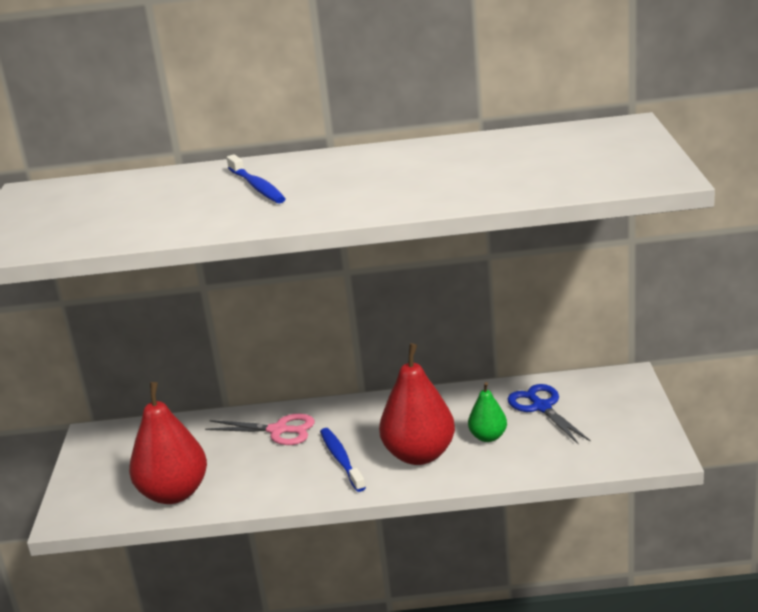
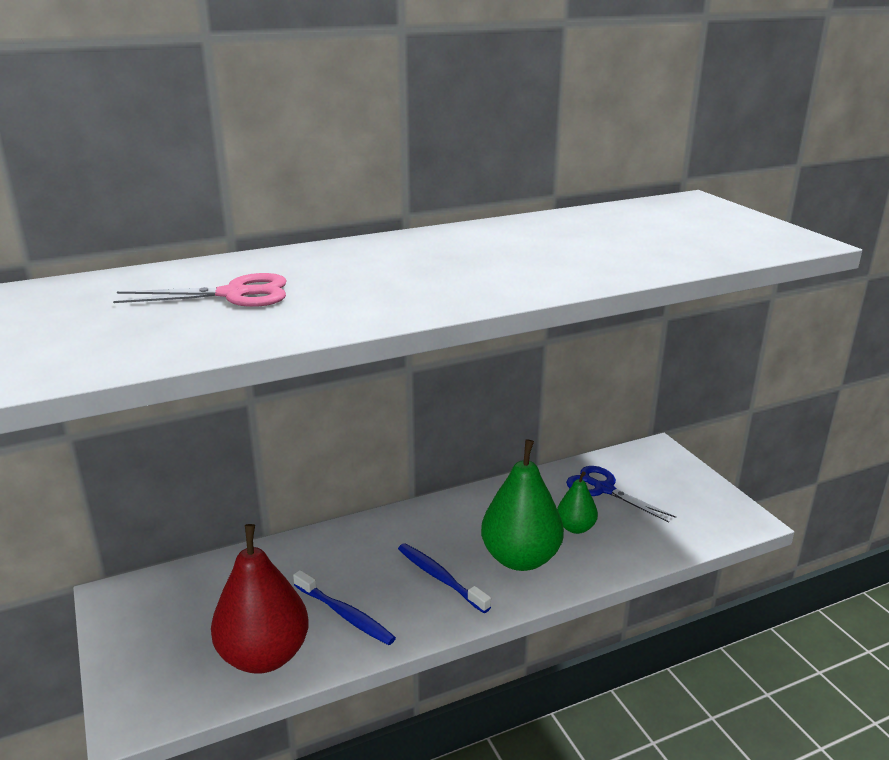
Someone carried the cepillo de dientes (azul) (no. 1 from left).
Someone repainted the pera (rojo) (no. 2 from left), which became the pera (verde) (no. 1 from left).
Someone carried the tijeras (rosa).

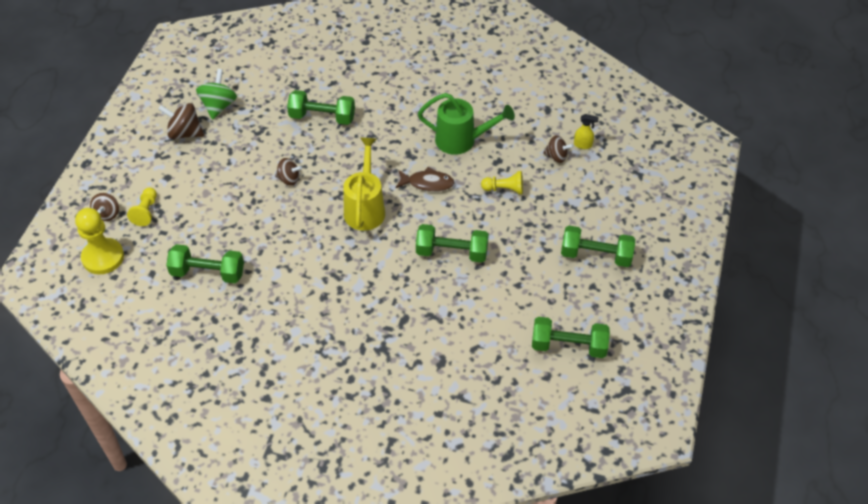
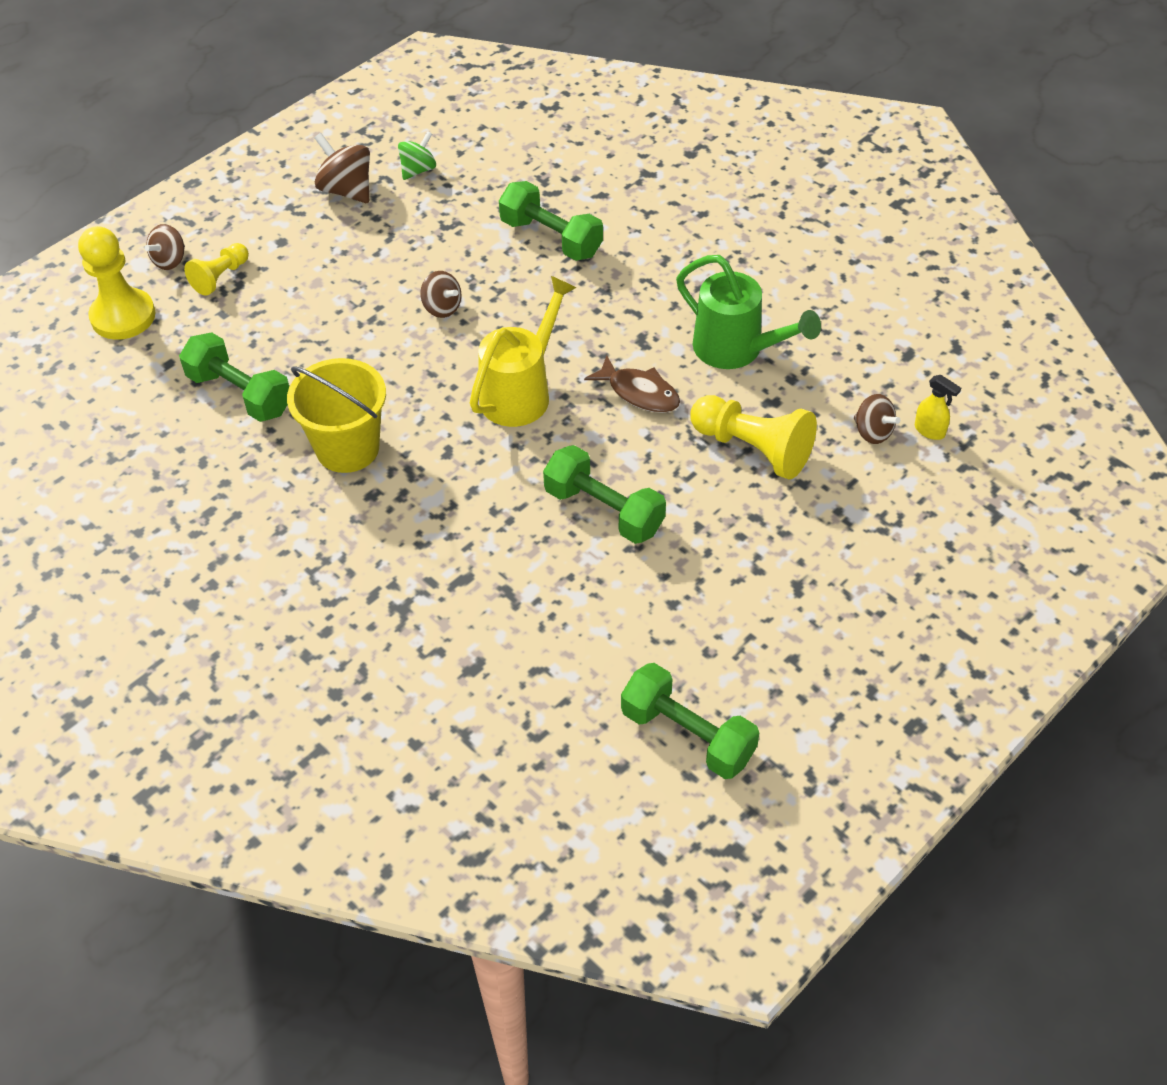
Someone scaled the peonza (verde) by 0.66.
Someone scaled the peón (amarillo) (no. 3 from left) by 1.68.
Someone took away the mancuerna (verde) (no. 5 from left).
Someone put down the balde (amarillo).

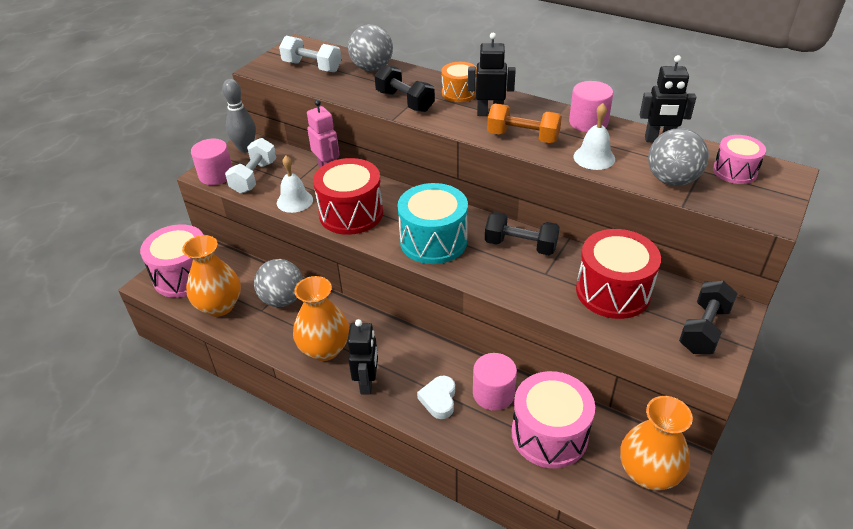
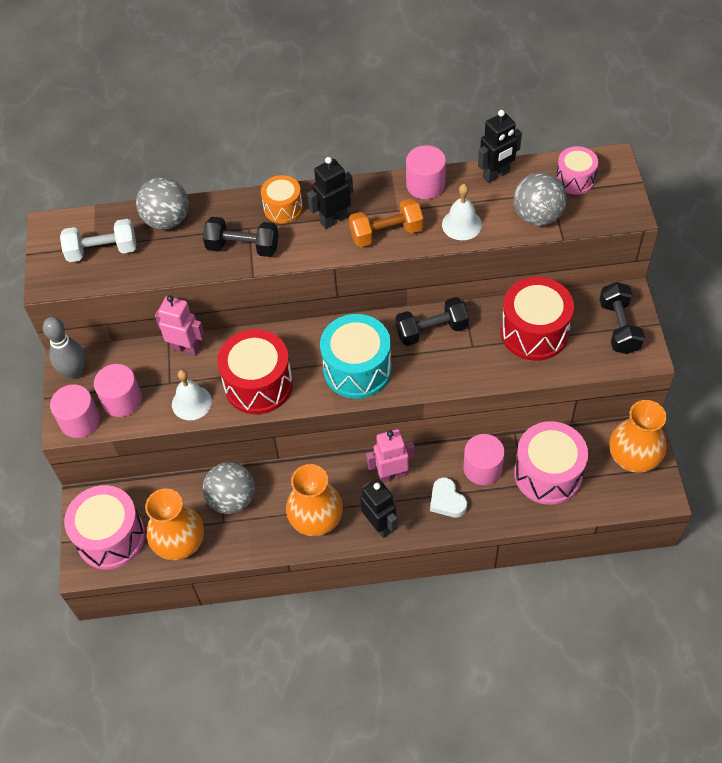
Someone swapped the mancuerna (blanco) (no. 1 from left) for the cilindro (rosa) (no. 2 from left).
Someone put down the robot (rosa) (no. 2 from left).

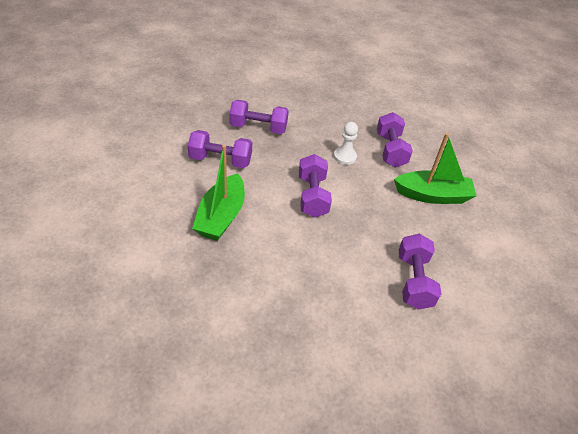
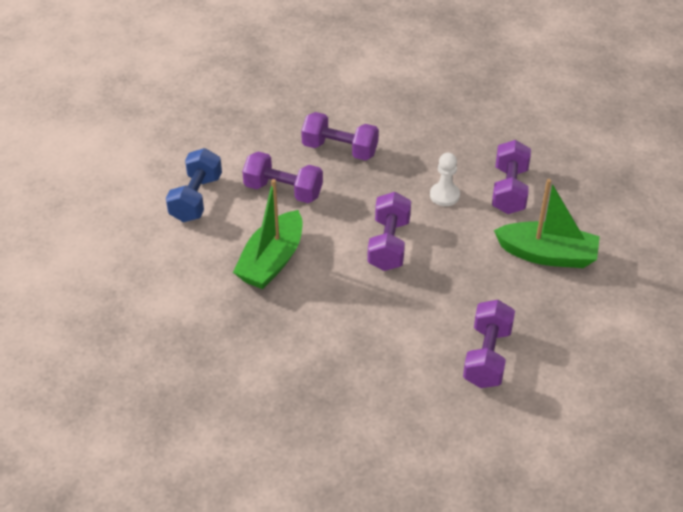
Someone put down the mancuerna (azul).

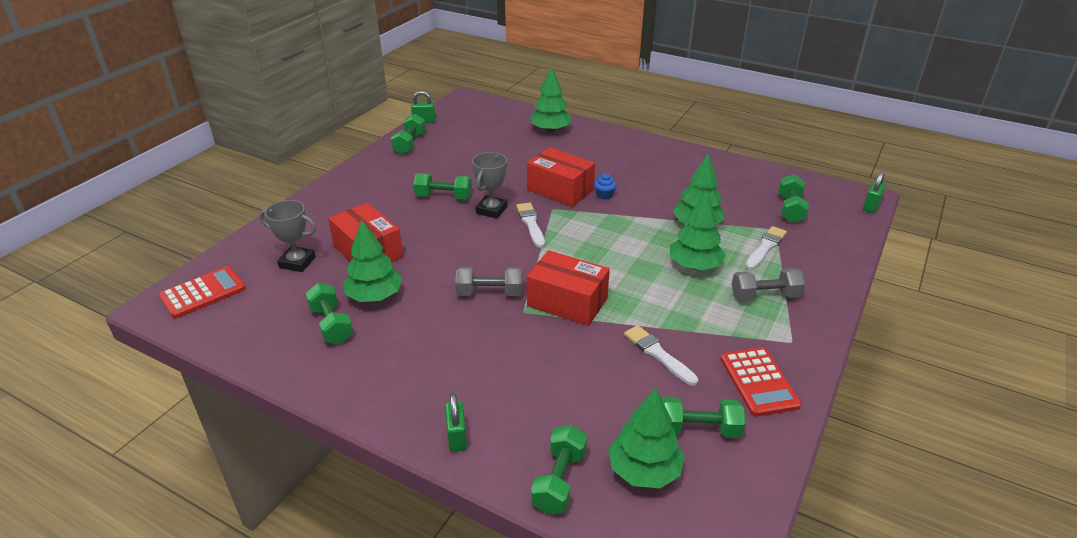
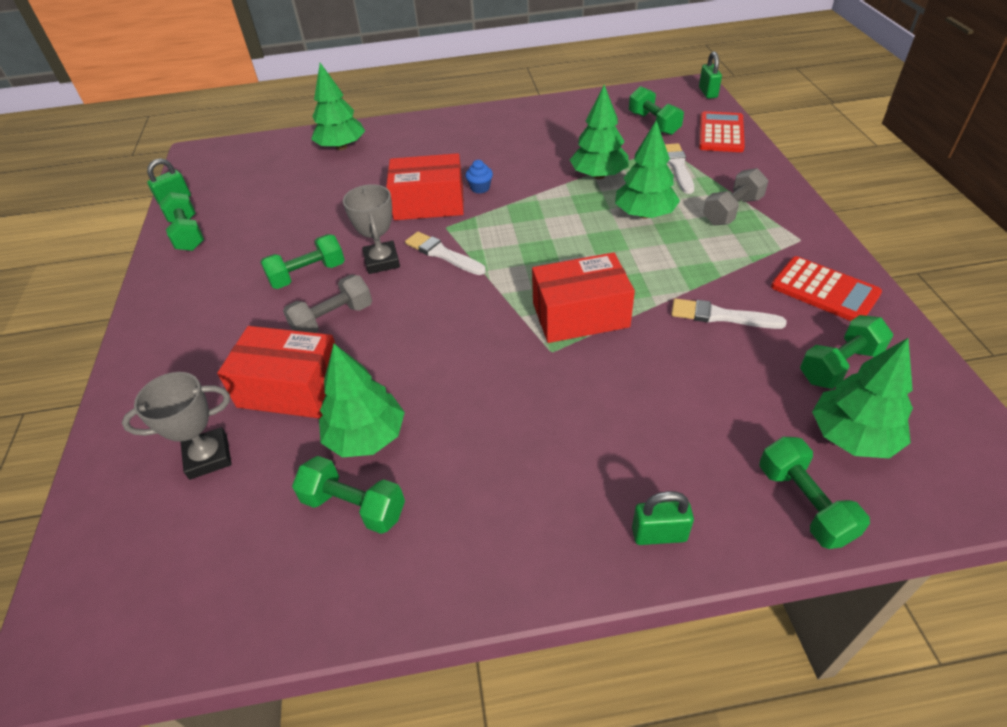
Someone carried the calculadora (rojo) (no. 1 from left).
Someone carried the mancuerna (gris) (no. 1 from left).
Someone rotated the candado (verde) (no. 2 from left) by 45 degrees counterclockwise.

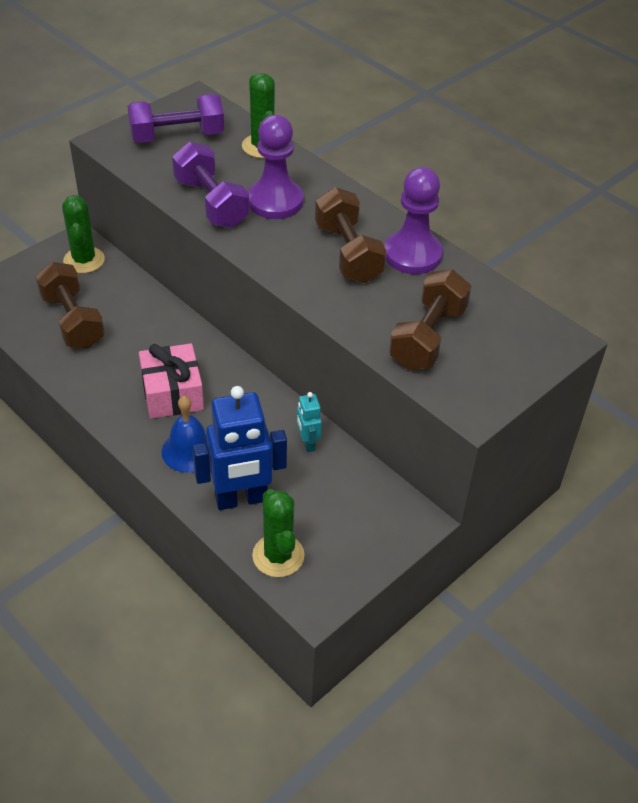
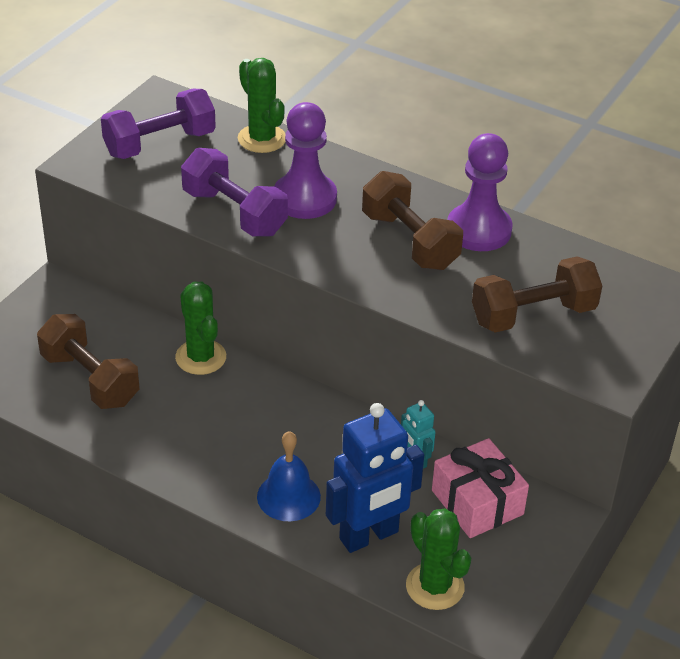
Someone carried the cactus (verde) (no. 1 from left).
Someone rotated the mancuerna (marrón) (no. 3 from left) by 60 degrees clockwise.
Someone carried the regalo (rosa).

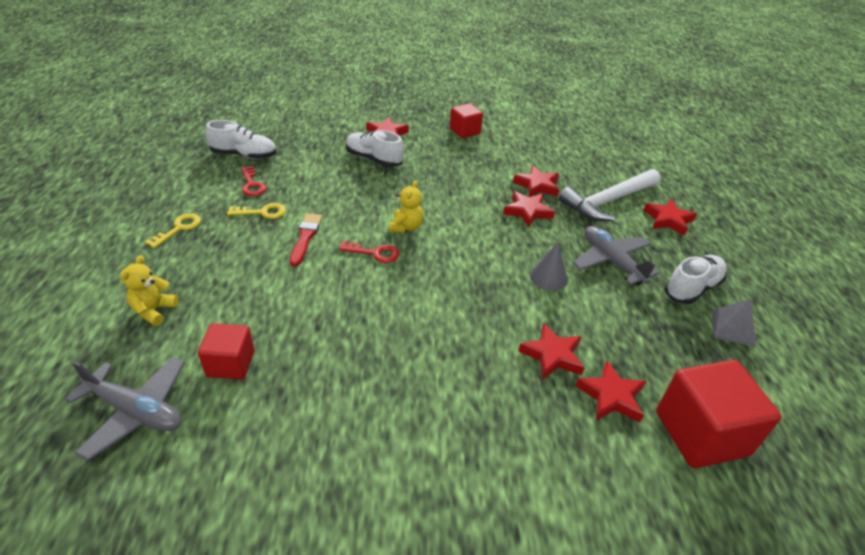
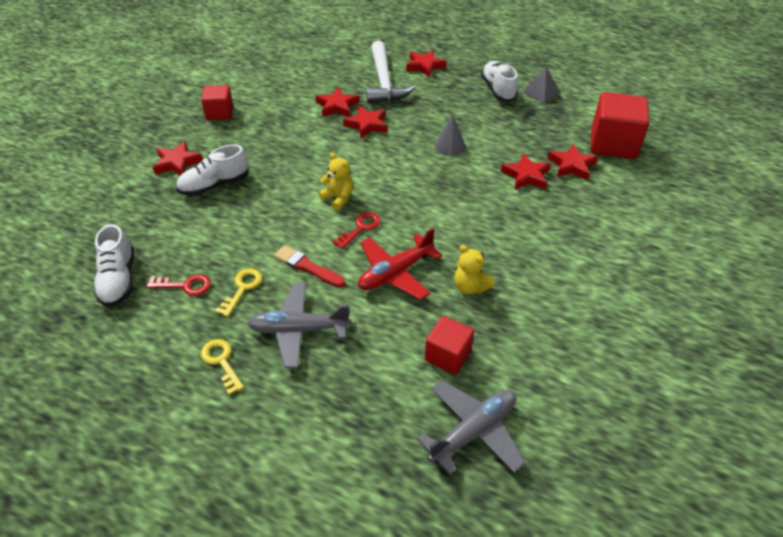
Someone rotated the zapato (blanco) (no. 1 from left) by 135 degrees clockwise.
Someone carried the avión (gris) (no. 2 from left in the first image).
Someone carried the osito (amarillo) (no. 1 from left in the first image).
Someone put down the avión (rojo).

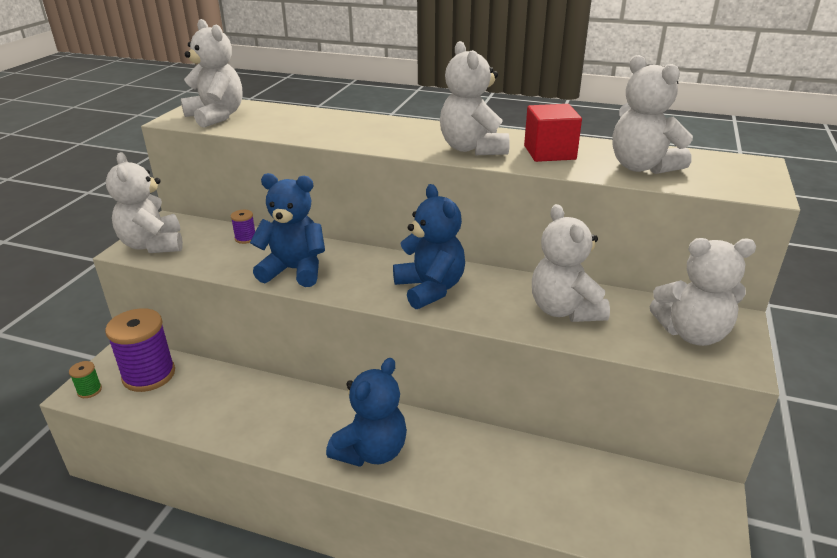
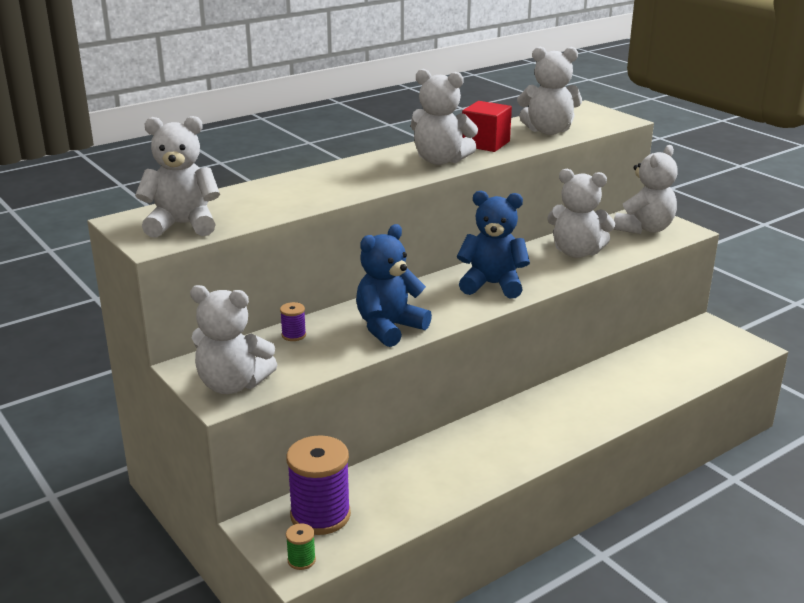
Someone took away the osito (azul) (no. 2 from left).

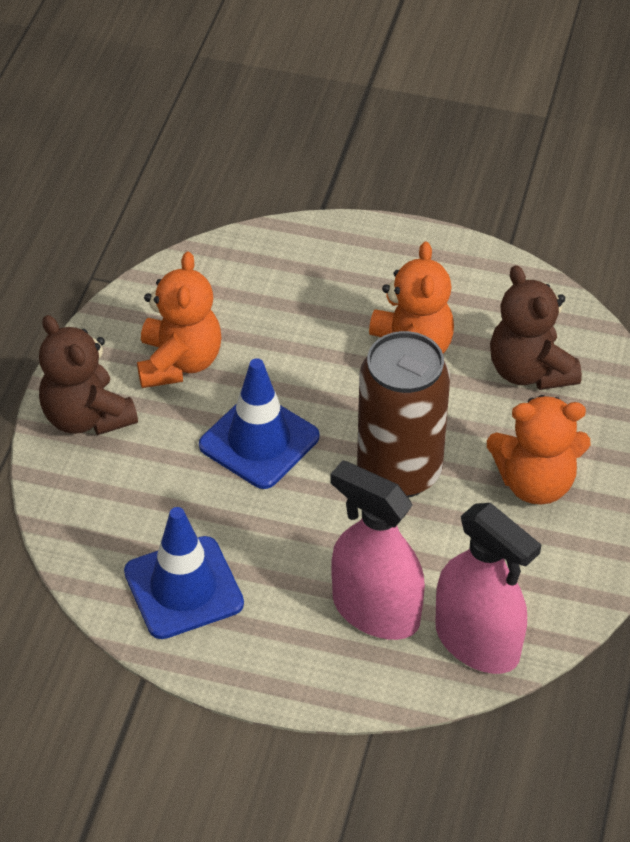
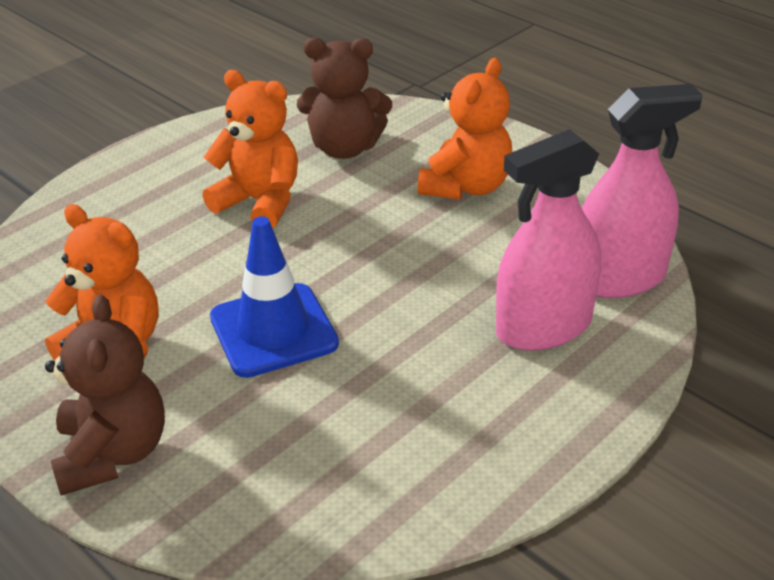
Someone rotated the osito (marrón) (no. 1 from left) by 90 degrees counterclockwise.
Someone took away the lata (marrón).
Someone took away the cono de tráfico (azul) (no. 1 from left).

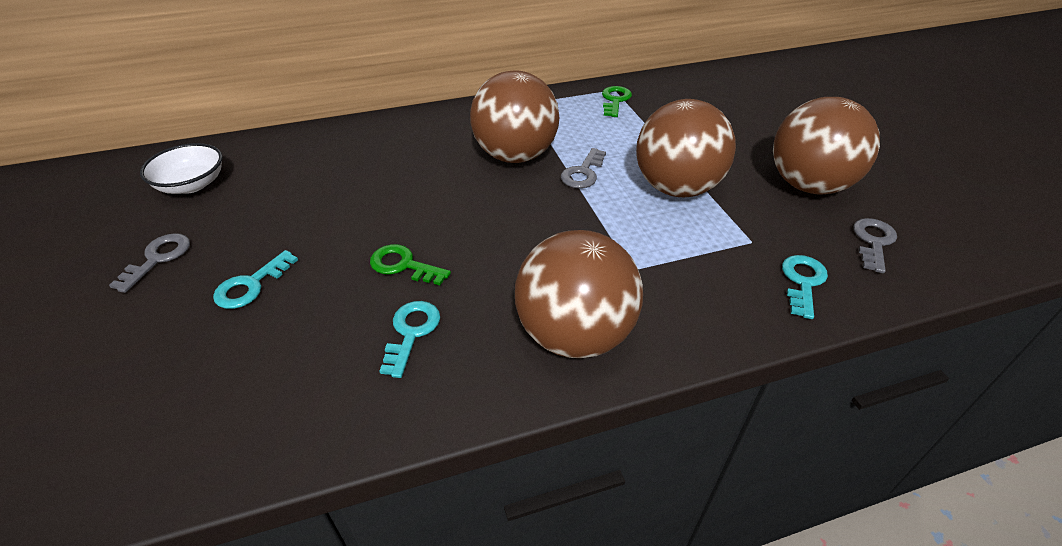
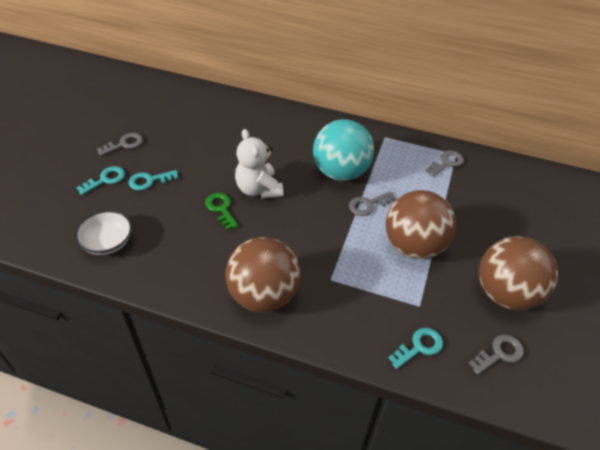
Someone repainted the pelota (marrón) (no. 1 from left), which became the pelota (turquesa).
Someone repainted the llave (verde) (no. 2 from left), which became the llave (gris) (no. 3 from left).
Someone carried the cuenco (blanco).
Someone carried the llave (turquesa) (no. 2 from left in the first image).
Someone put down the osito (blanco).

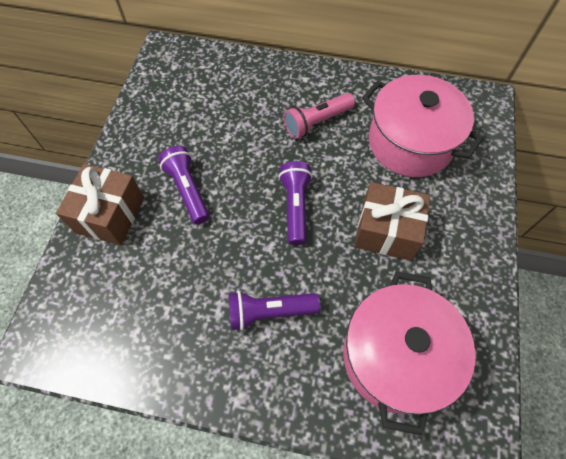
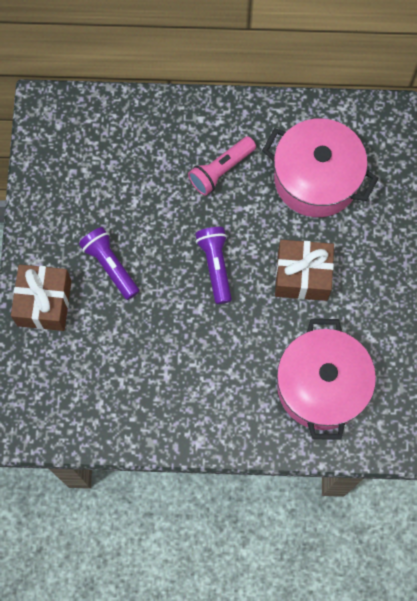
Someone took away the lámpara de mano (morado) (no. 2 from left).

